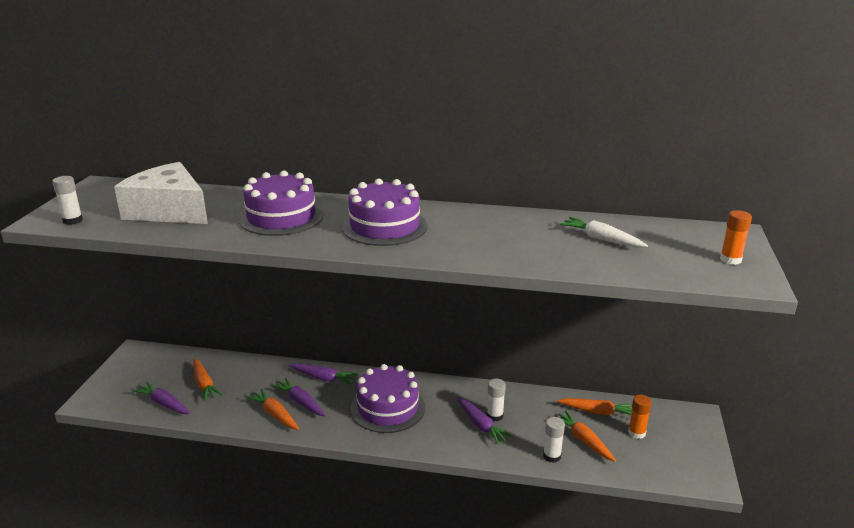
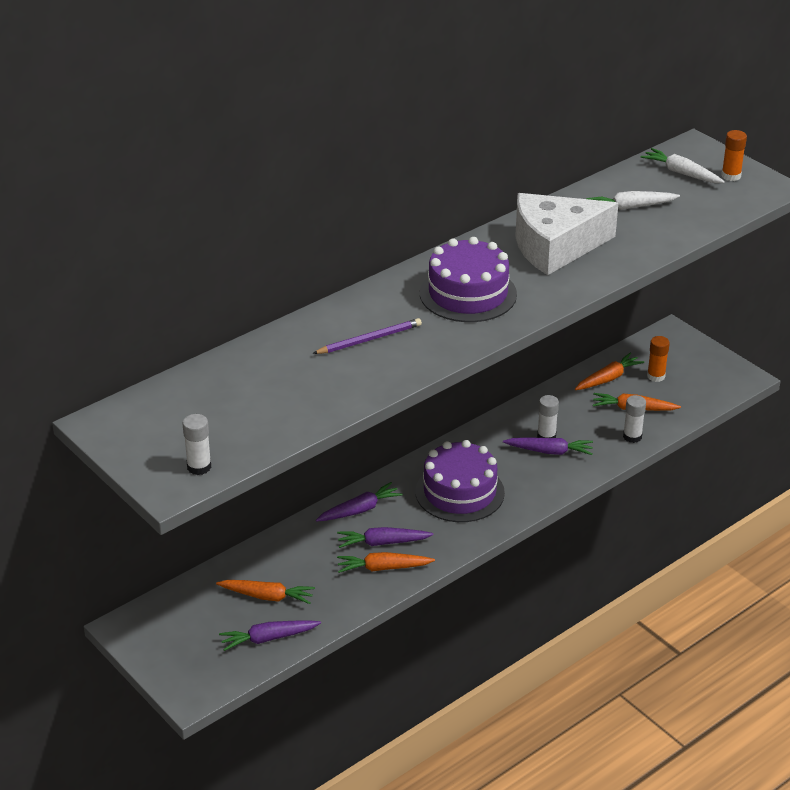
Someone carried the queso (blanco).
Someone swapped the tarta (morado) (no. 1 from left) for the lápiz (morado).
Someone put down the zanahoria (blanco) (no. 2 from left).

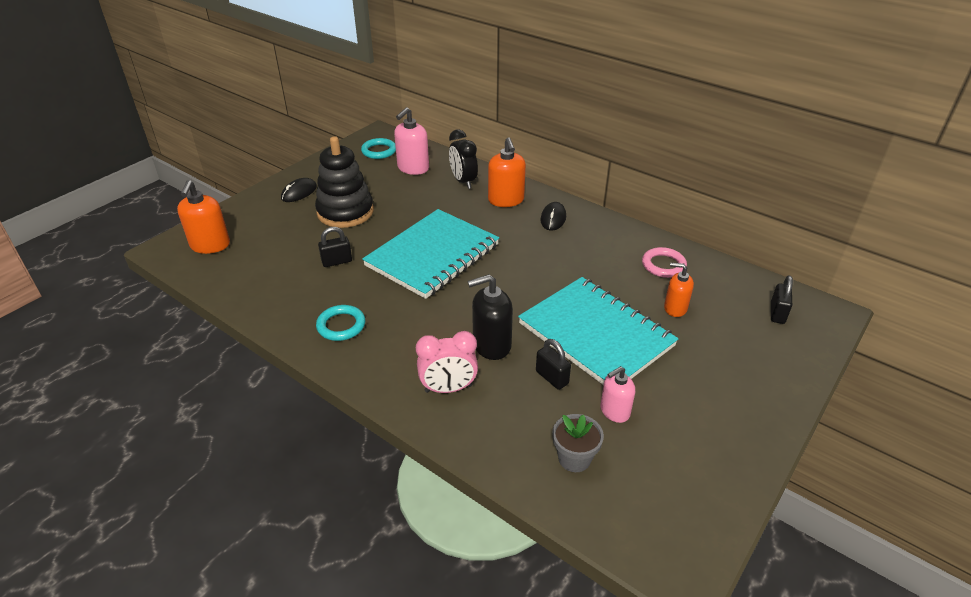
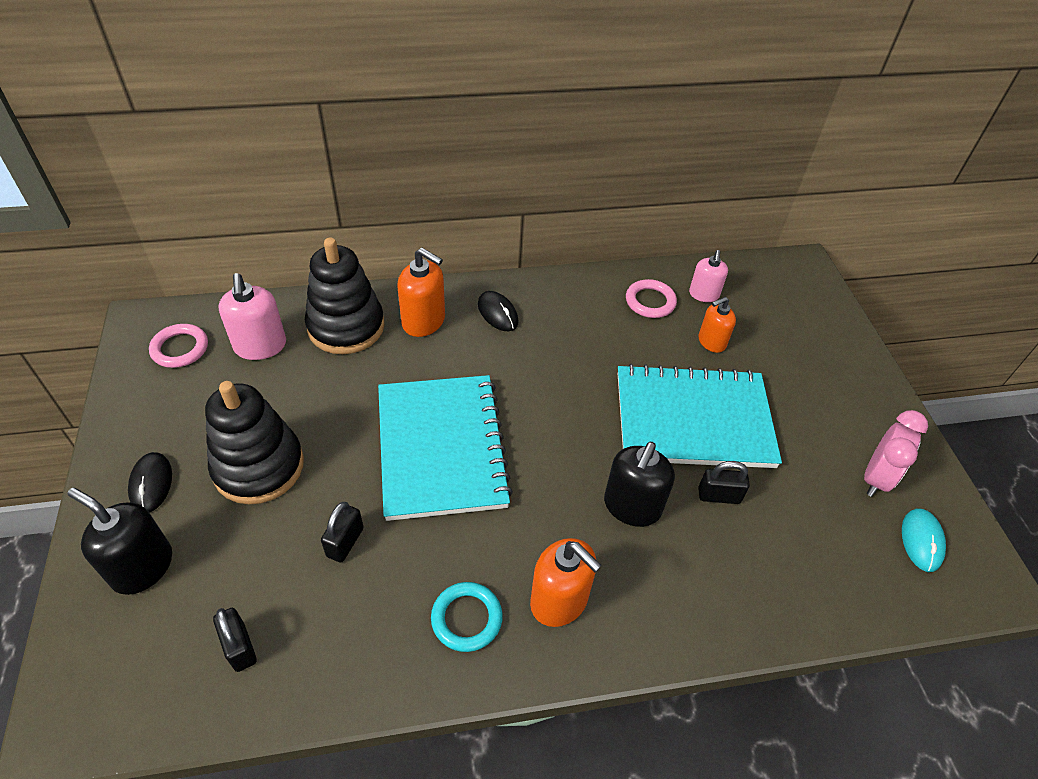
Someone swapped the despertador (negro) for the juguete apilable (negro) (no. 2 from left).
Someone repainted the anillo (turquesa) (no. 2 from left), which became the anillo (rosa) (no. 1 from left).
Someone carried the dispensador de jabón (naranja) (no. 1 from left in the first image).
Someone carried the candado (negro) (no. 3 from left in the first image).
Someone carried the despertador (rosa).
Someone carried the dispensador de jabón (rosa) (no. 2 from left).
Someone took away the maceta (gris).
Someone put down the dispensador de jabón (negro) (no. 1 from left).
Someone put down the ratón (turquesa).

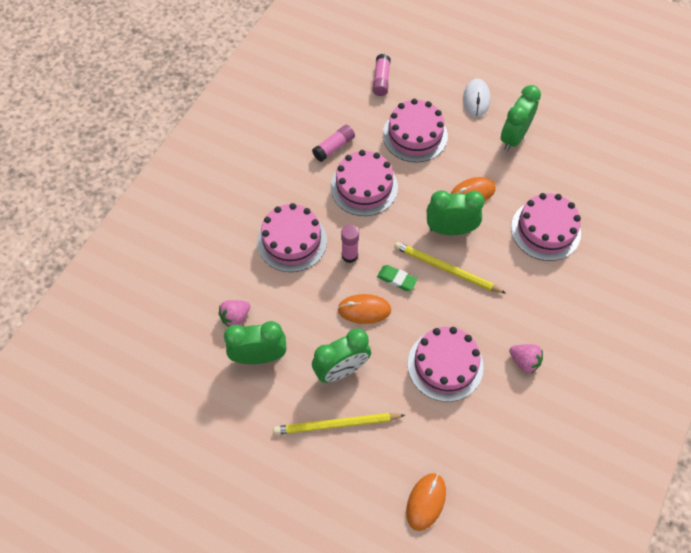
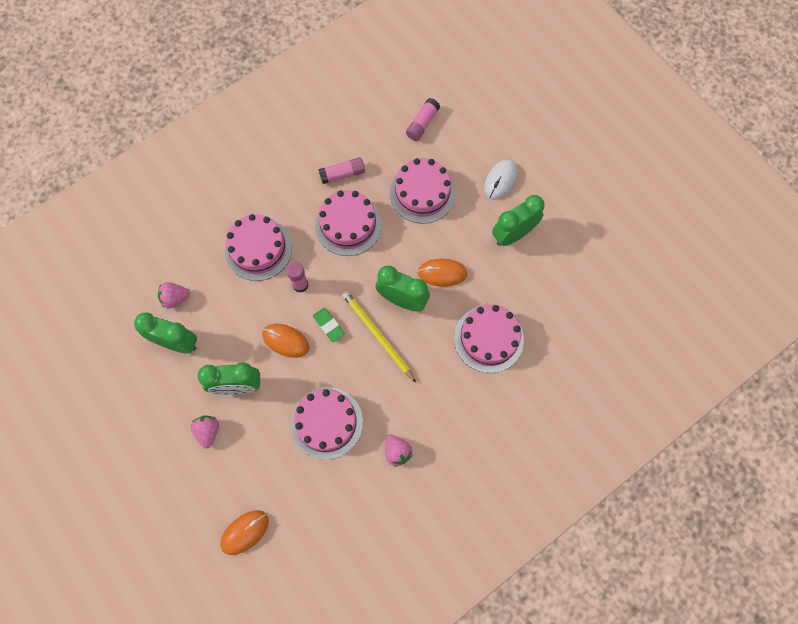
Someone swapped the lápiz (amarillo) (no. 1 from left) for the fresa (rosa) (no. 2 from left).

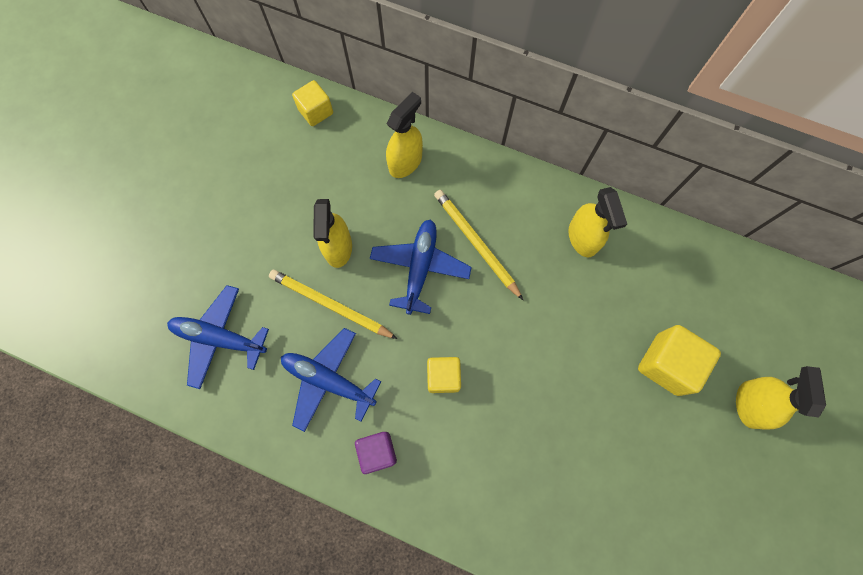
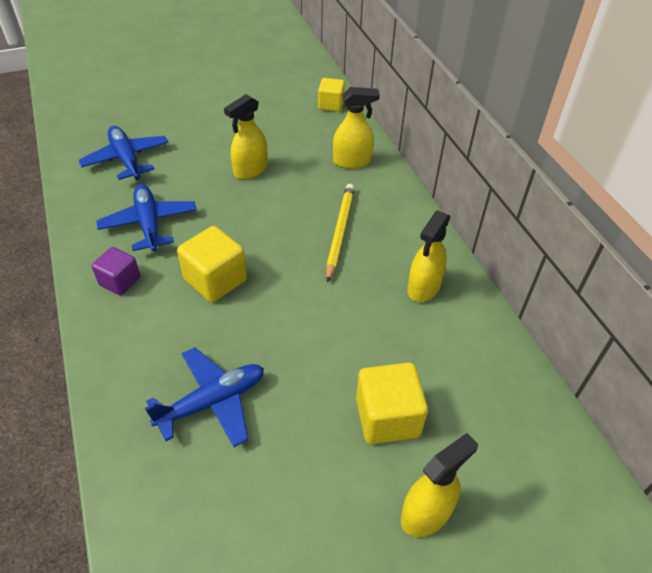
Someone carried the avión (azul) (no. 3 from left).
Someone took away the lápiz (amarillo) (no. 1 from left).
Someone scaled the cubo (amarillo) (no. 2 from left in the first image) by 1.54.

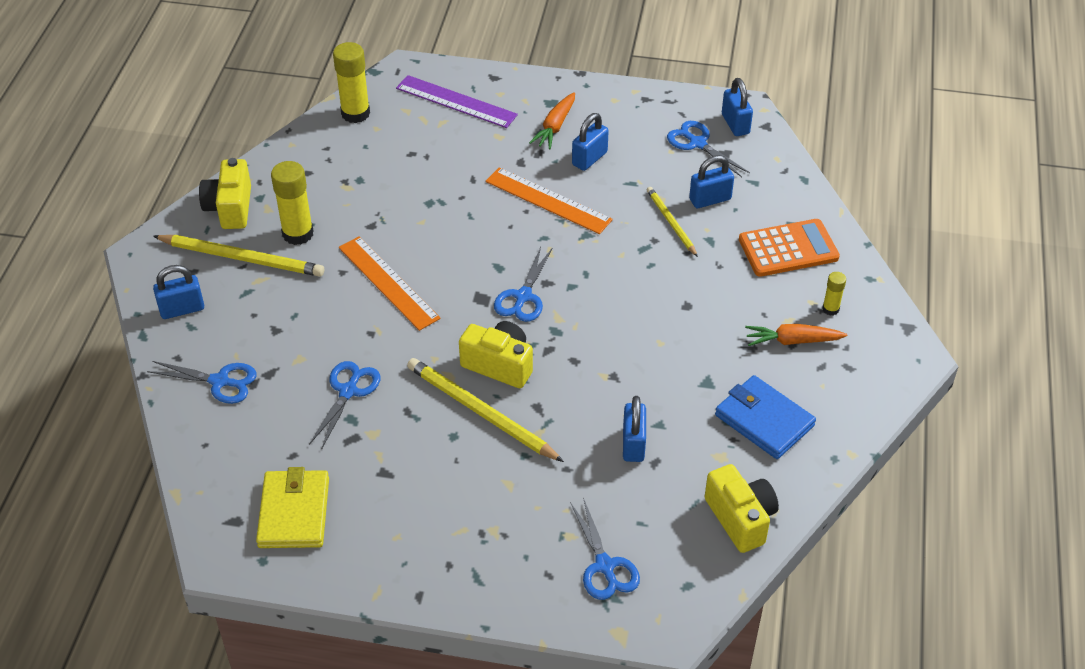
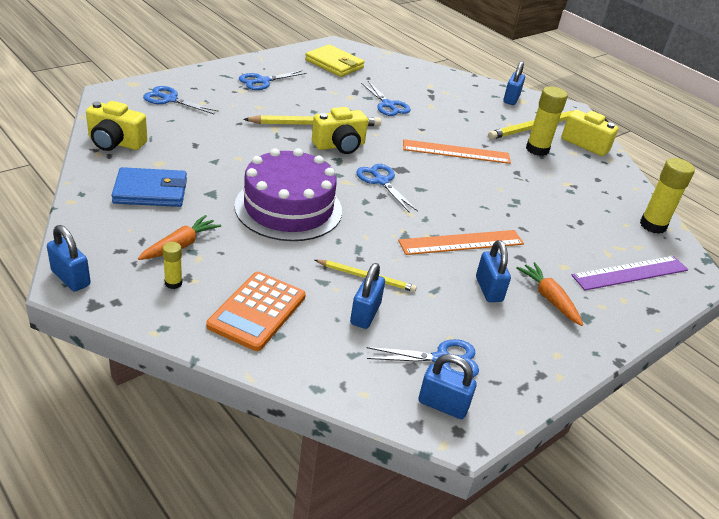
Someone carried the tijeras (azul) (no. 1 from left in the first image).
Someone carried the candado (azul) (no. 3 from left in the first image).
Someone put down the tarta (morado).

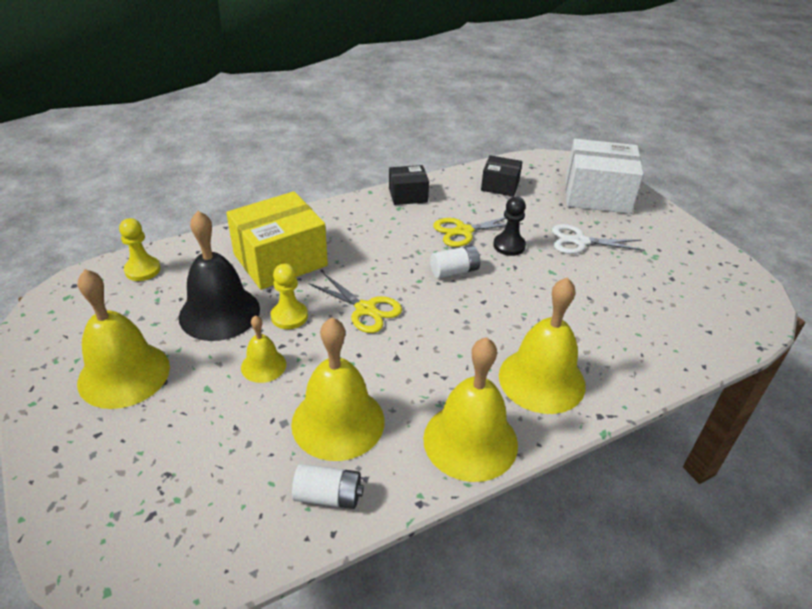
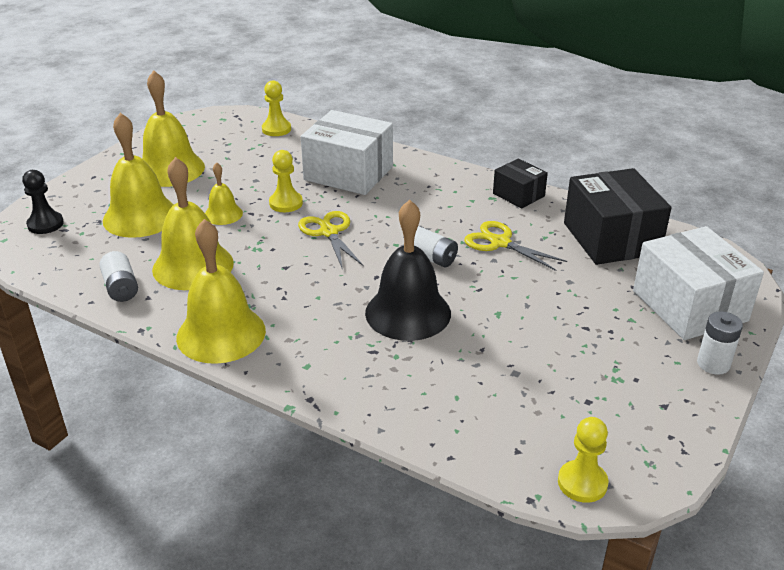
Someone scaled the caja (negro) (no. 2 from left) by 1.85.
Someone repainted the caja (amarillo), which became the caja (blanco) (no. 1 from left).
Someone carried the peón (negro).
Someone carried the campana (negro).
Someone took away the tijeras (blanco).
Someone rotated the tijeras (amarillo) (no. 1 from left) by 150 degrees clockwise.
Someone carried the campana (amarillo) (no. 5 from left in the first image).
Someone put down the pila (blanco) (no. 3 from left).
Someone put down the peón (amarillo) (no. 3 from left).

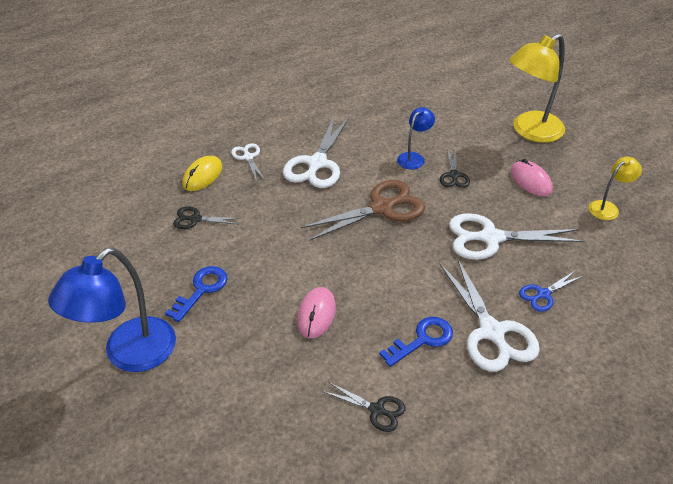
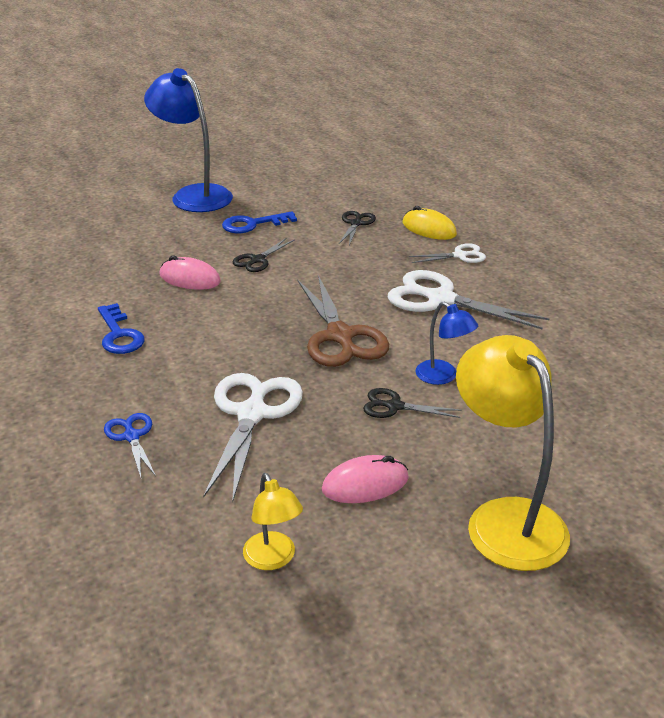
Someone took away the tijeras (blanco) (no. 3 from left).
Someone rotated the llave (azul) (no. 1 from left in the first image) by 120 degrees clockwise.
Someone carried the tijeras (negro) (no. 2 from left in the first image).

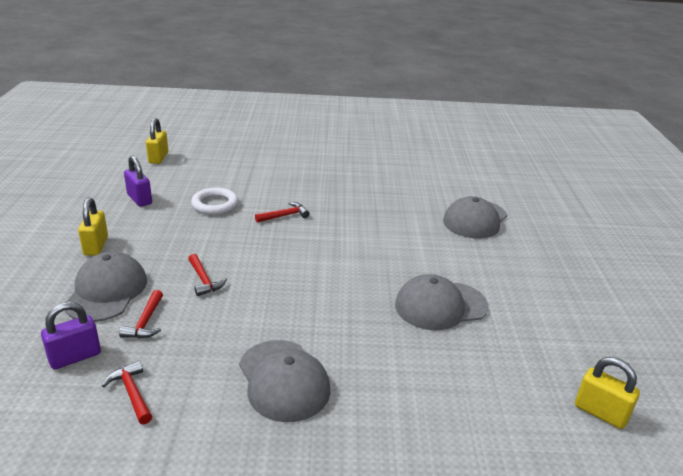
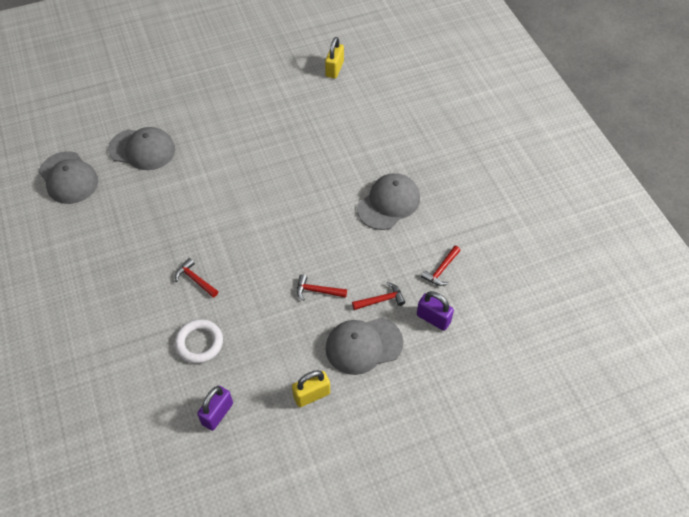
Someone took away the candado (amarillo) (no. 2 from left).
Someone rotated the martillo (rojo) (no. 3 from left in the first image) by 120 degrees counterclockwise.
Someone carried the gorra (gris) (no. 3 from left in the first image).

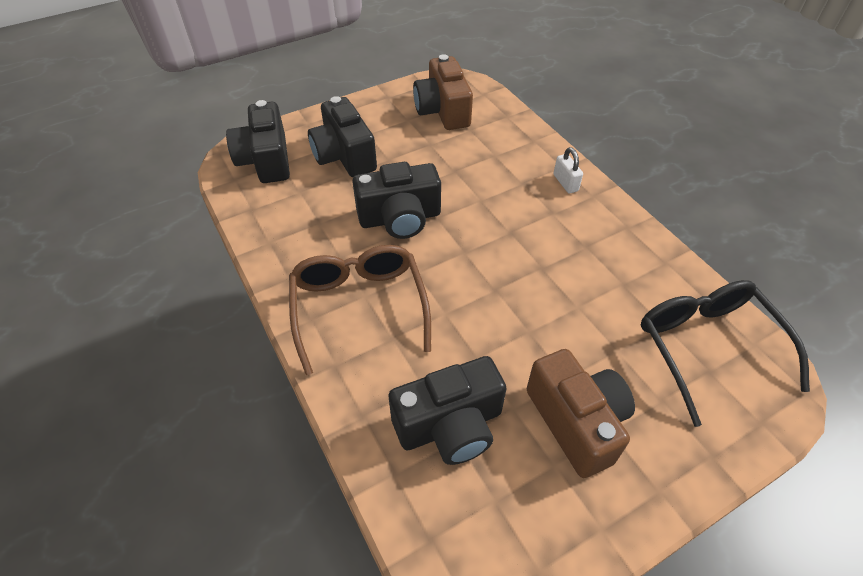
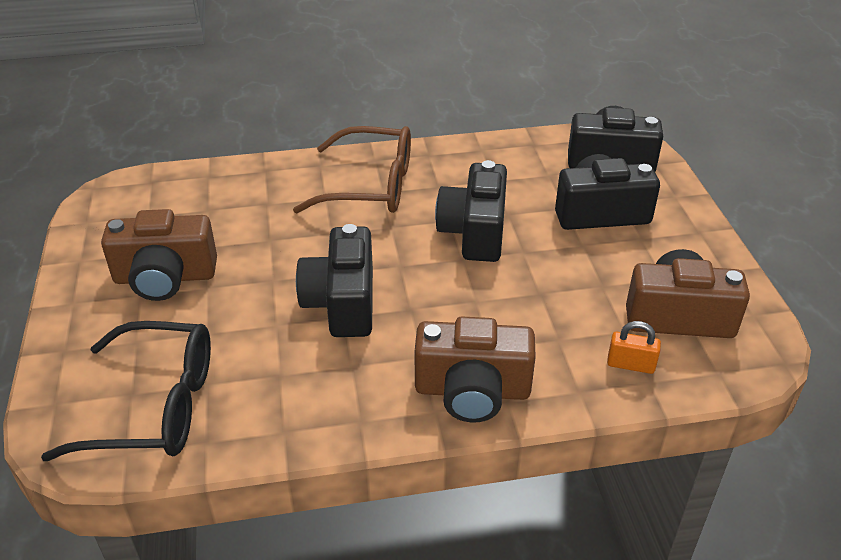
Someone swapped the candado (blanco) for the cámara (marrón) (no. 2 from left).
Someone carried the cámara (negro) (no. 4 from left in the first image).
Someone put down the candado (naranja).

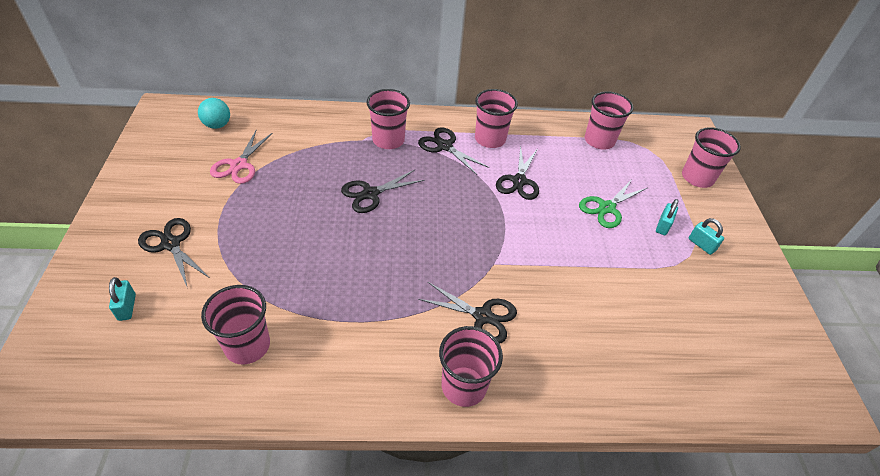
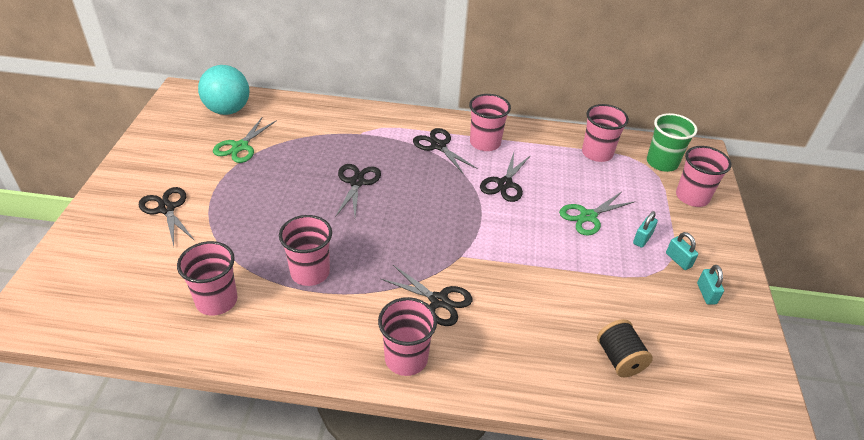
Someone carried the vaso (rosa) (no. 2 from left).
Someone scaled the pelota (turquesa) by 1.72.
Someone repainted the tijeras (rosa), which became the tijeras (verde) (no. 1 from left).
Someone rotated the tijeras (negro) (no. 2 from left) by 120 degrees clockwise.
Someone carried the candado (turquesa) (no. 1 from left in the first image).
Someone put down the vaso (verde).
Someone put down the carrete (negro).

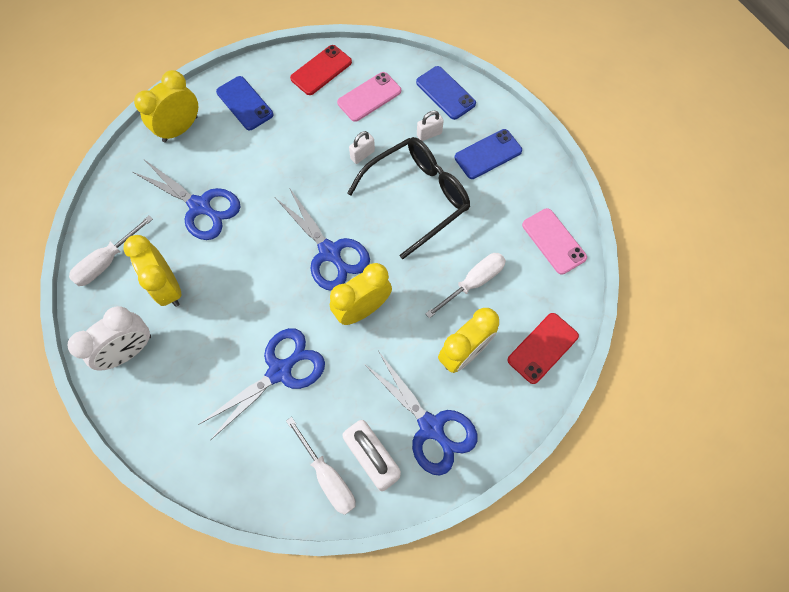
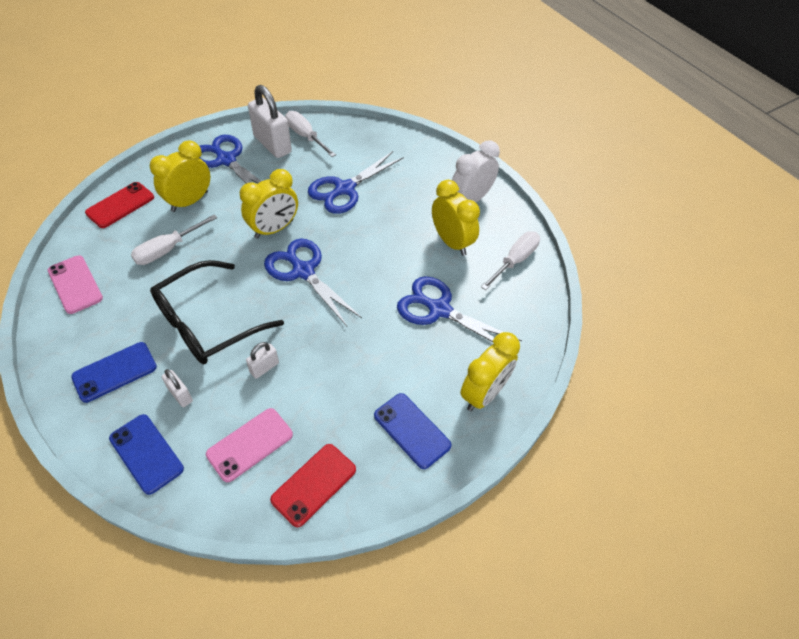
Someone rotated the candado (blanco) (no. 3 from left in the first image) by 75 degrees clockwise.

